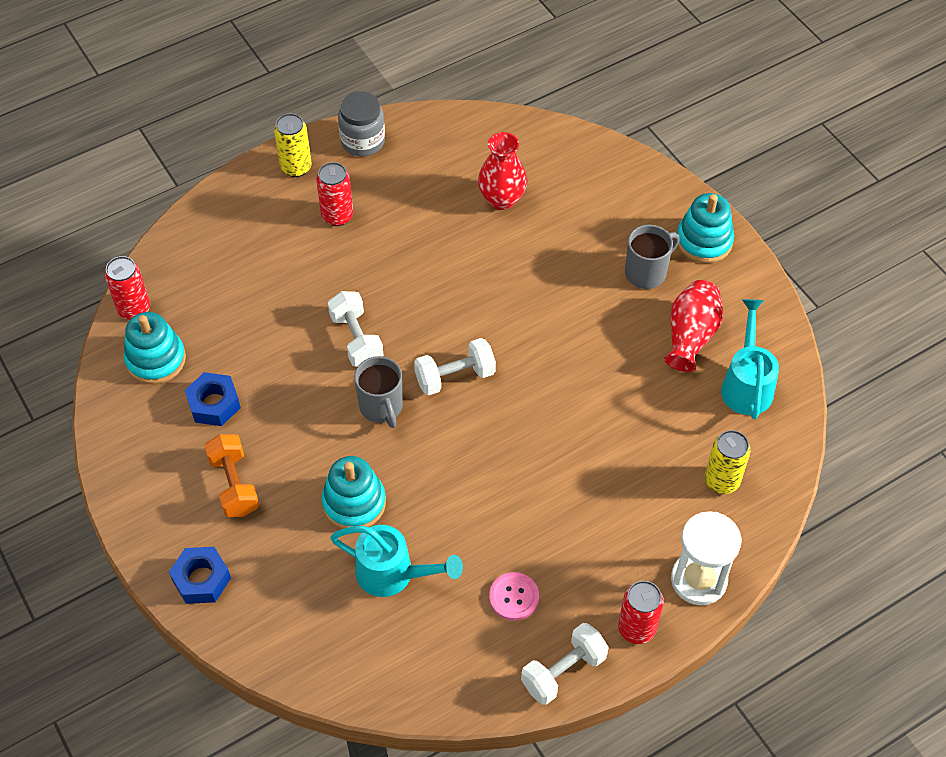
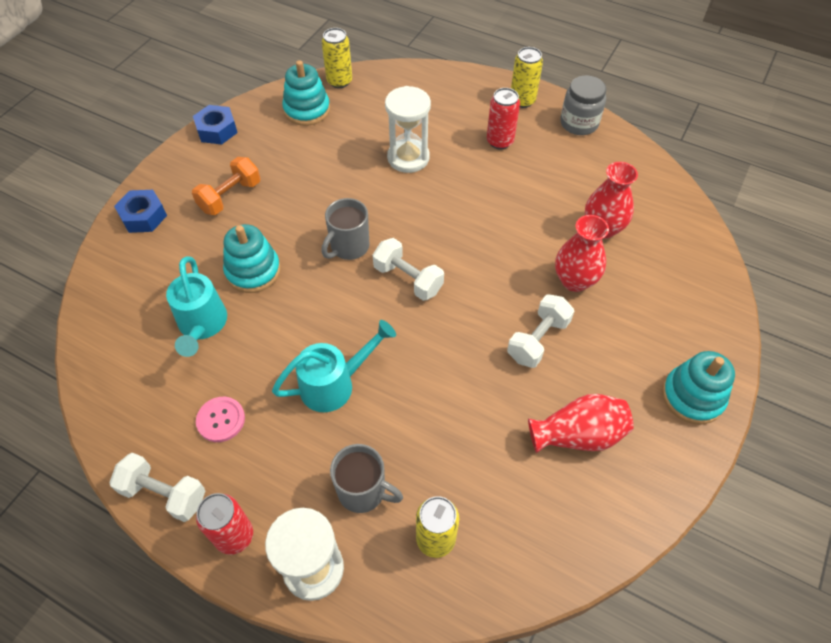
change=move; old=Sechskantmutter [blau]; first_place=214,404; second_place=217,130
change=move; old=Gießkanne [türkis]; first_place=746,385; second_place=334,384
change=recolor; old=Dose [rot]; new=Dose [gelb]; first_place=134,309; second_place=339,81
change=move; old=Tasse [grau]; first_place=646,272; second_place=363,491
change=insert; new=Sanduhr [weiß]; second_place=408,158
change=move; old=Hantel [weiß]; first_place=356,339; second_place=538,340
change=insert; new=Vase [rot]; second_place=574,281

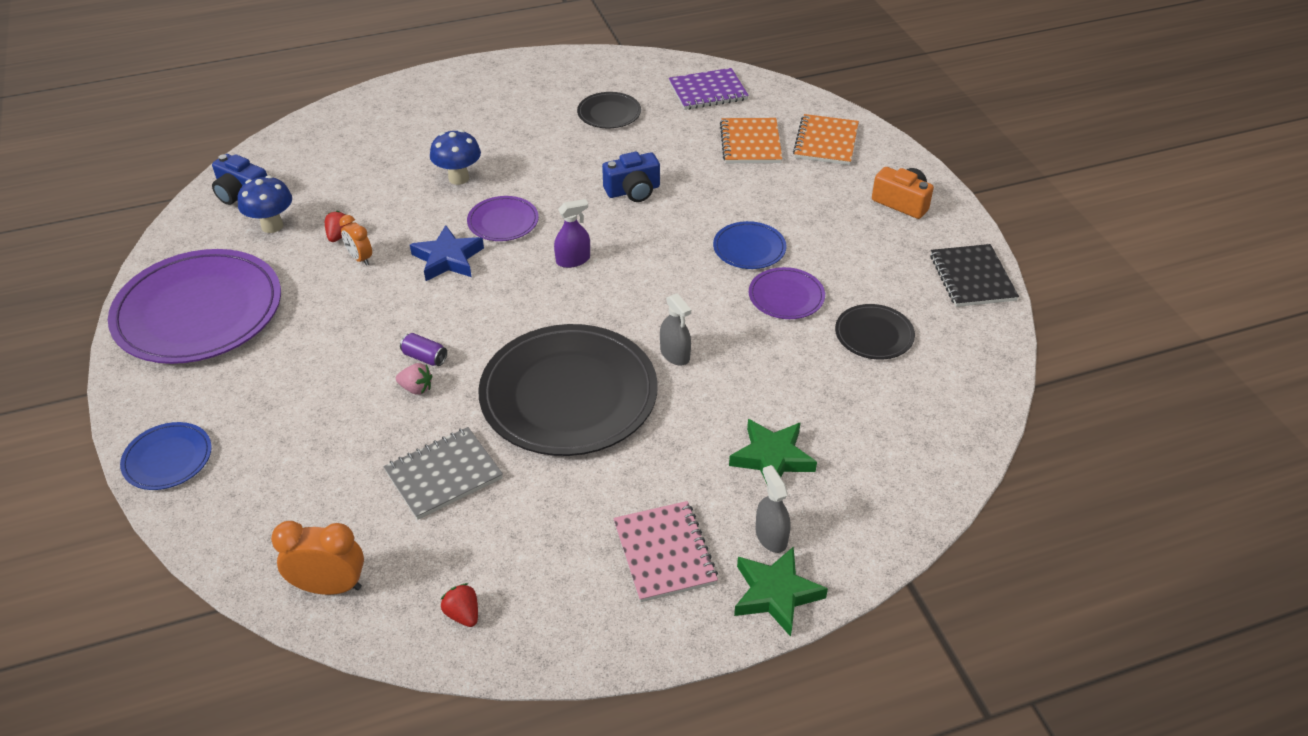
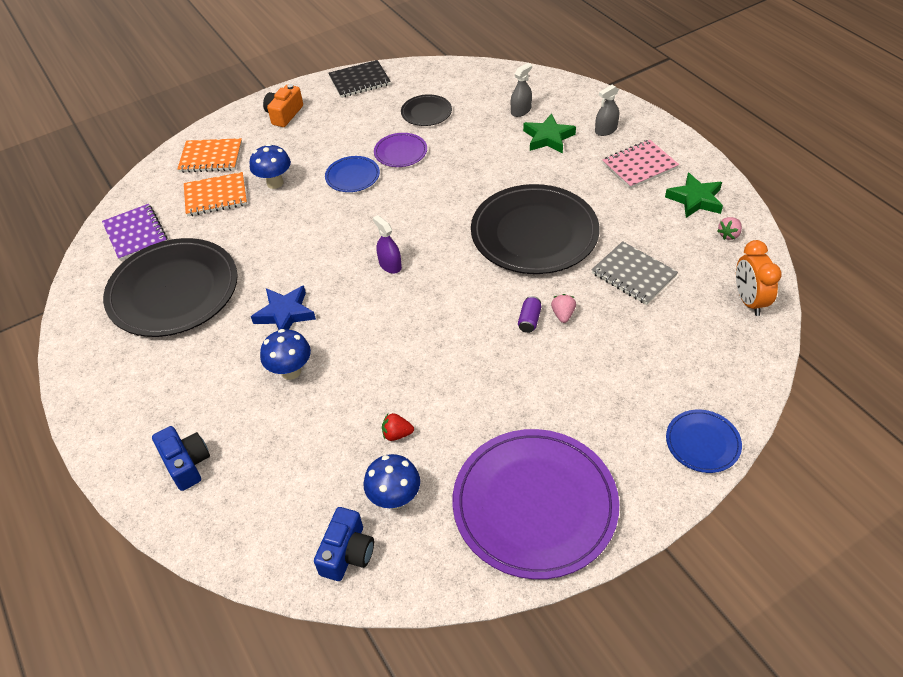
change=resize; old=Teller [schwarz]; first_place=609,113; second_place=173,291; factor=2.14
change=move; old=Kamera [blau]; first_place=633,191; second_place=186,463
change=insert; new=Pilz [blau]; second_place=275,183
change=move; old=Stern [blau]; first_place=448,259; second_place=285,314
change=move; old=Sprühflasche [grau]; first_place=675,354; second_place=521,111
change=move; old=Stern [grün]; first_place=776,594; second_place=695,199
change=recolor; old=Erdbeere [rot]; new=Erdbeere [rosa]; first_place=463,614; second_place=728,235
change=delete; old=Wecker [orange]; first_place=360,258
change=delete; old=Teller [lila]; first_place=503,221

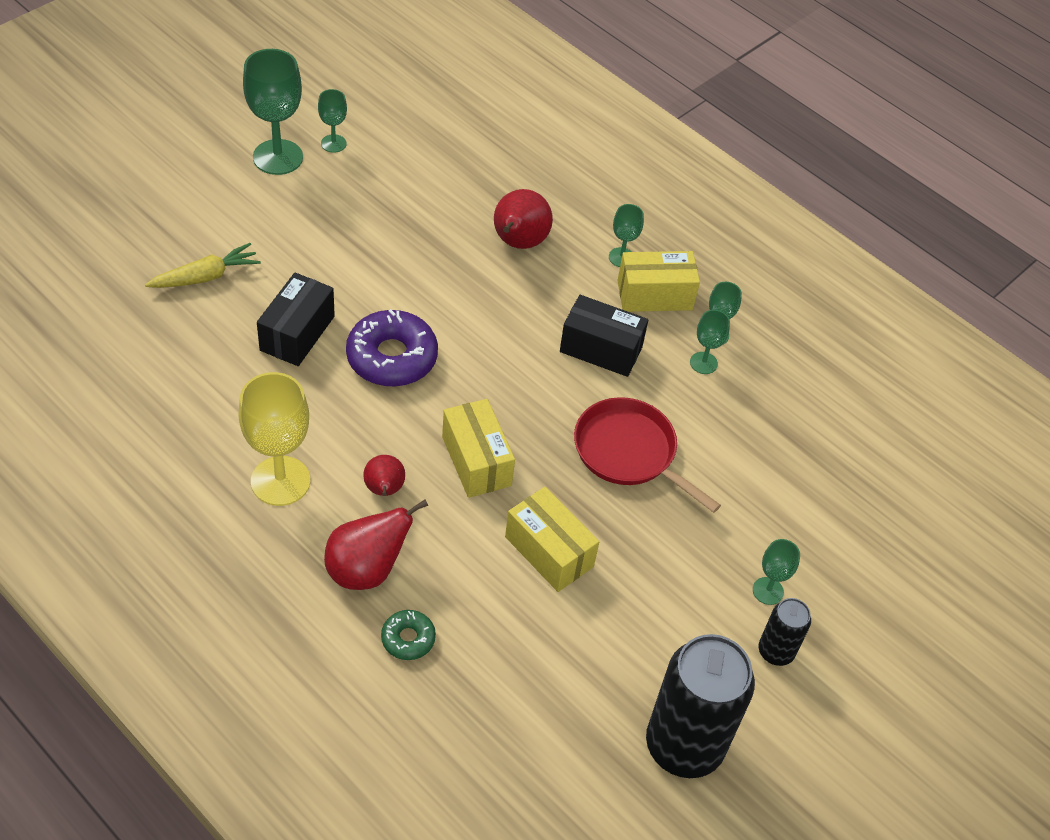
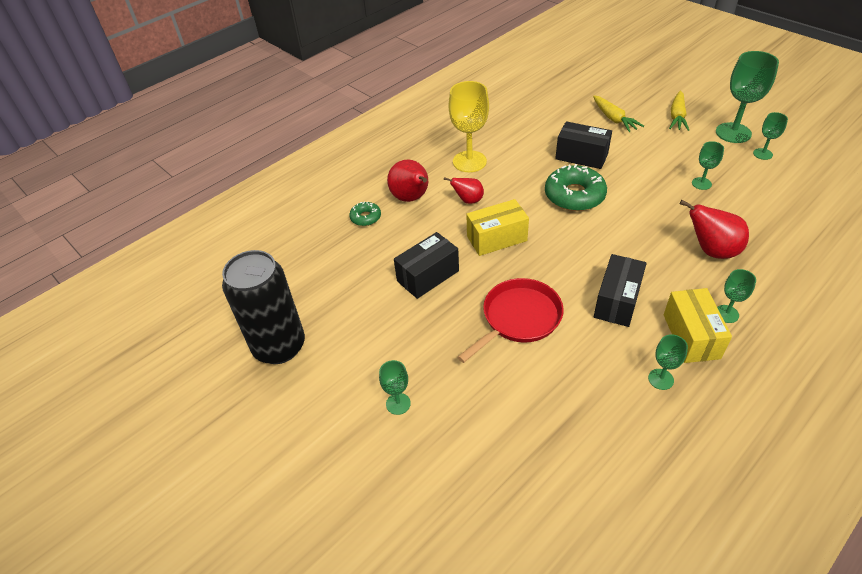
change=recolor; old=Schachtel [gelb]; new=Schachtel [schwarz]; first_place=549,551; second_place=428,276
change=recolor; old=Donut [lila]; new=Donut [grün]; first_place=392,357; second_place=574,195
change=insert; new=Karotte [gelb]; second_place=677,116
change=move; old=Kelch [grün]; first_place=703,363; second_place=701,183
change=delete; old=Dose [schwarz]; first_place=776,651

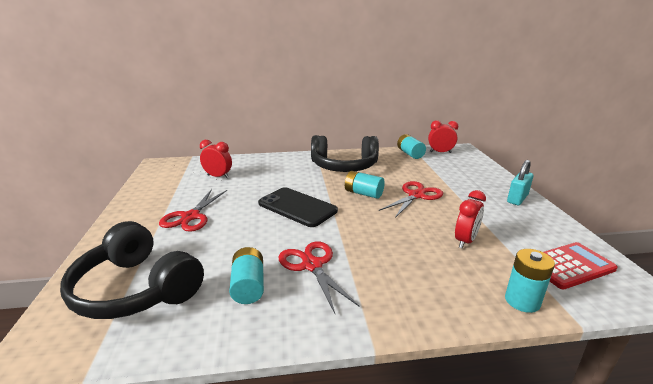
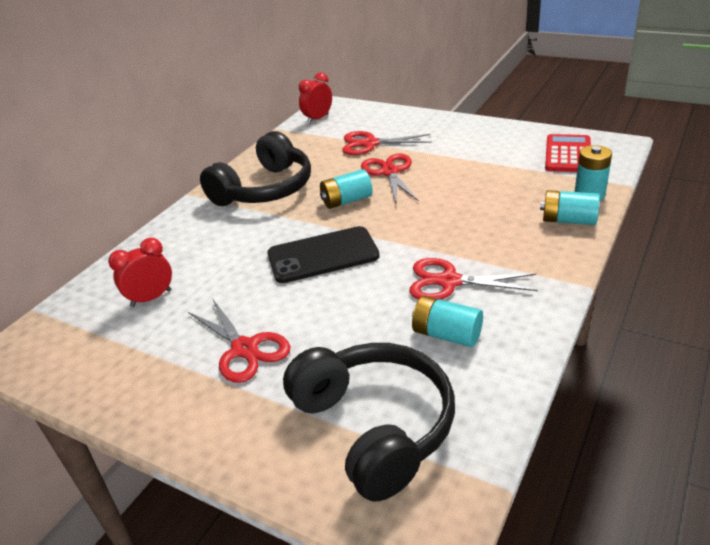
change=rotate; old=Kopfhörer [schwarz]; first_place=136,289; second_place=375,427; degrees=-105
change=insert; new=Schere [rot]; second_place=370,144
change=move; old=Batterie [türkis]; first_place=410,154; second_place=568,220
change=delete; old=Wecker [rot]; first_place=465,241
change=delete; old=Vorhängeschloss [türkis]; first_place=517,199

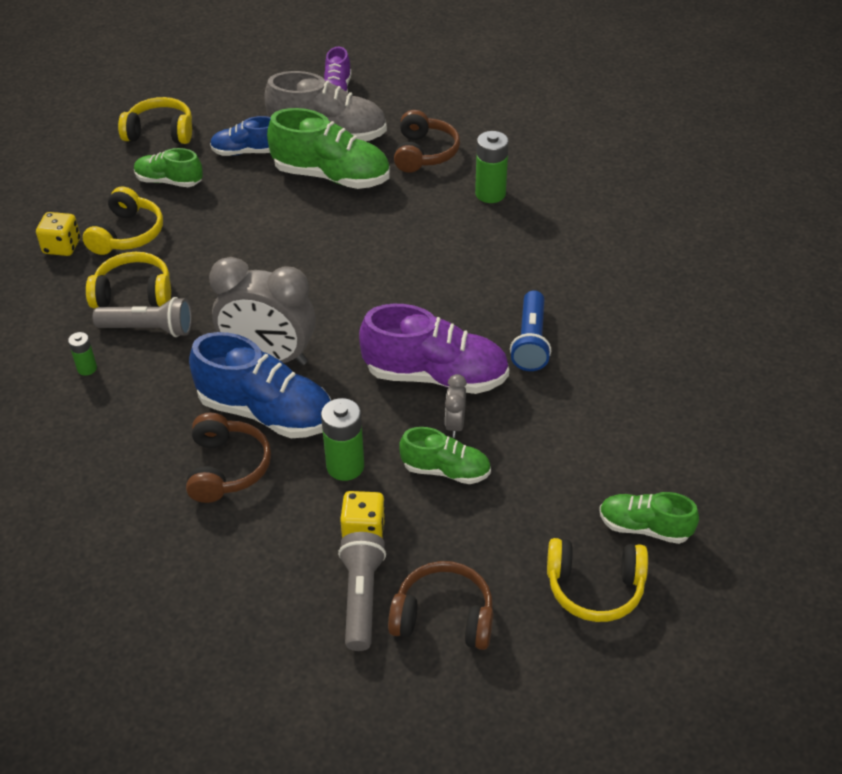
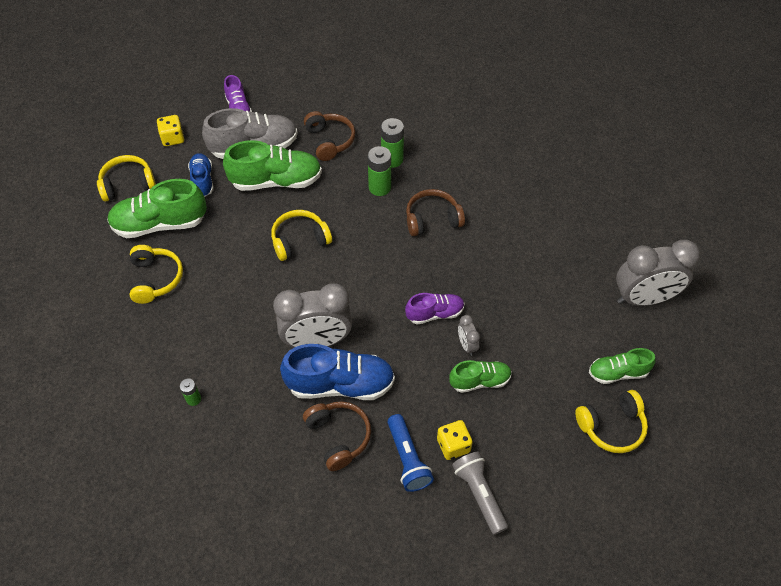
change=resize; old=Schuh [grün]; first_place=169,181; second_place=160,224; factor=1.73
change=move; old=Spielwürfel [gelb]; first_place=62,246; second_place=173,138
change=rotate; old=Schuh [blau]; first_place=246,152; second_place=202,180; degrees=105
change=move; old=Kopfhörer [gelb]; first_place=134,293; second_place=300,240
change=move; old=Batterie [grün]; first_place=345,466; second_place=379,187
change=move; old=Taschenlampe [blau]; first_place=530,342; second_place=407,459
change=resize; old=Schuh [lila]; first_place=436,376; second_place=435,314; factor=0.58
change=move; old=Kopfhörer [braun]; first_place=443,617; second_place=432,219
change=insert; new=Wecker [grau]; second_place=643,298
change=delete; old=Taschenlampe [grau]; first_place=149,329

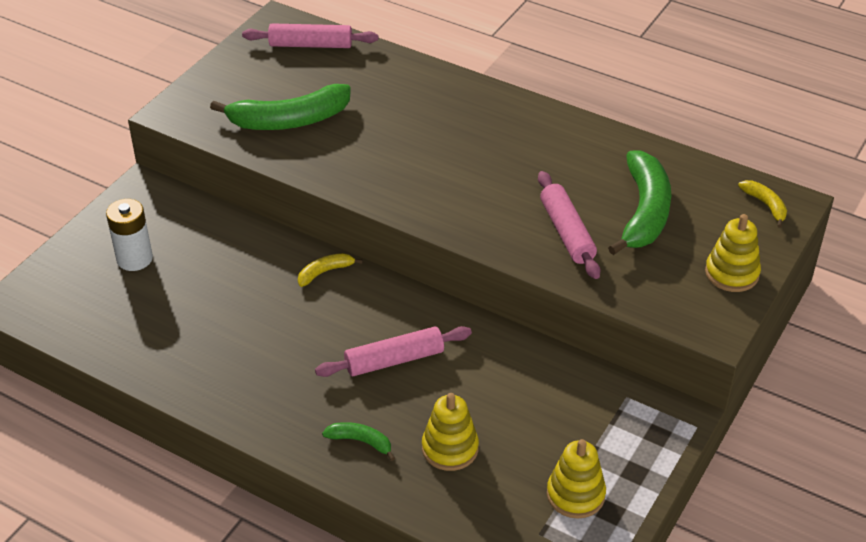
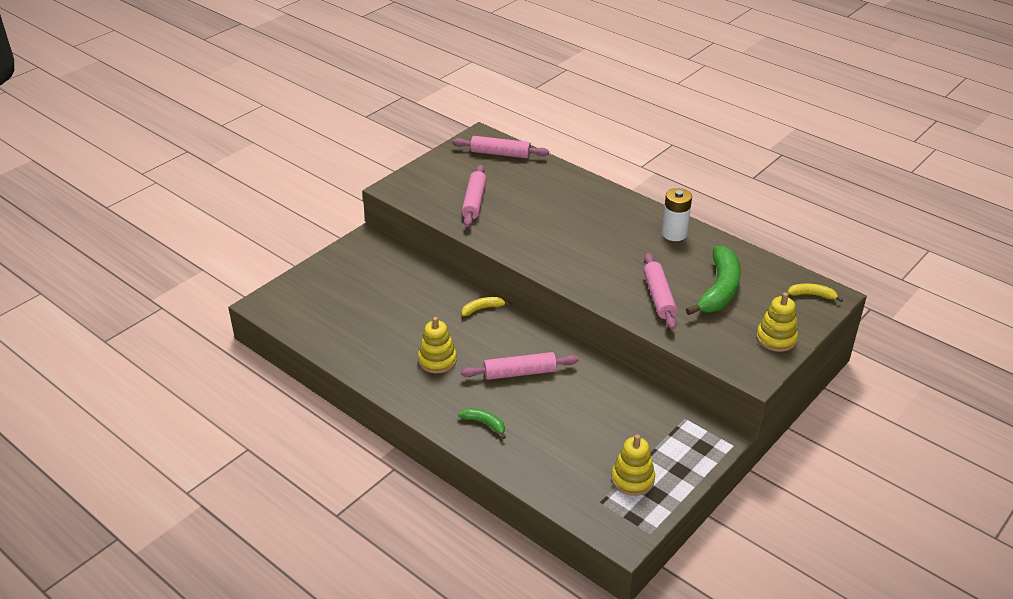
change=move; old=Stapelspielzeug [gelb]; first_place=450,448; second_place=437,360
change=replace; old=Banane [grün]; new=Nudelholz [rosa]; first_place=289,120; second_place=474,202
change=move; old=Batterie [weiß]; first_place=134,259; second_place=674,234
change=rotate; old=Banane [gelb]; first_place=765,205; second_place=812,295; degrees=-60

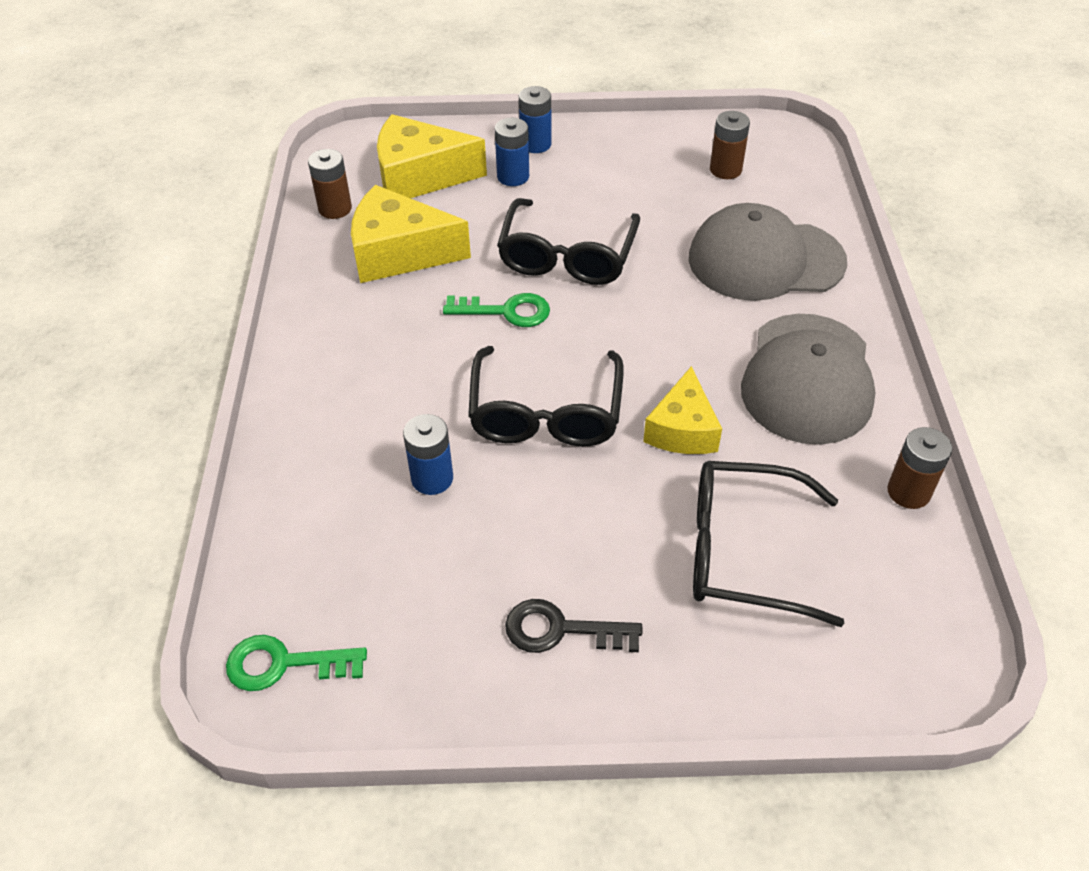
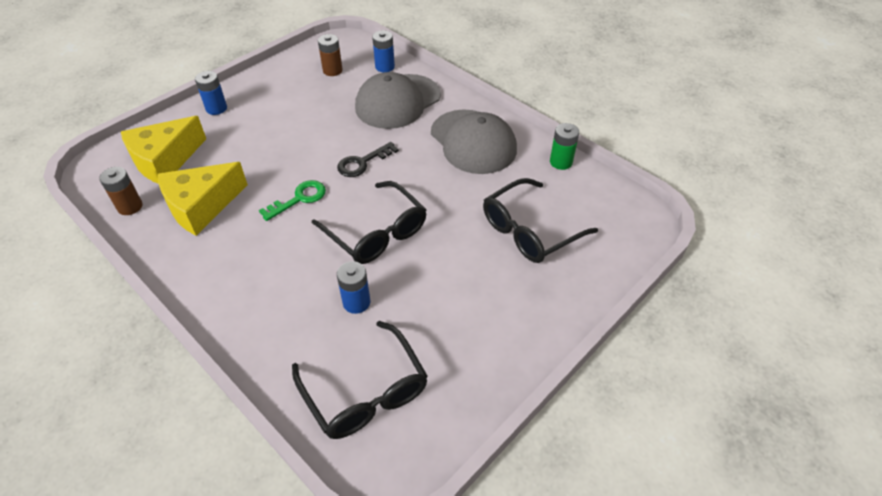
change=move; old=Brille [schwarz]; first_place=567,256; second_place=366,392
change=move; old=Schlüssel [schwarz]; first_place=561,630; second_place=362,163
change=move; old=Batterie [blau]; first_place=513,176; second_place=385,67
change=recolor; old=Batterie [braun]; new=Batterie [grün]; first_place=908,492; second_place=561,162
change=delete; old=Schlüssel [grün]; first_place=284,664
change=delete; old=Käse [gelb]; first_place=682,429

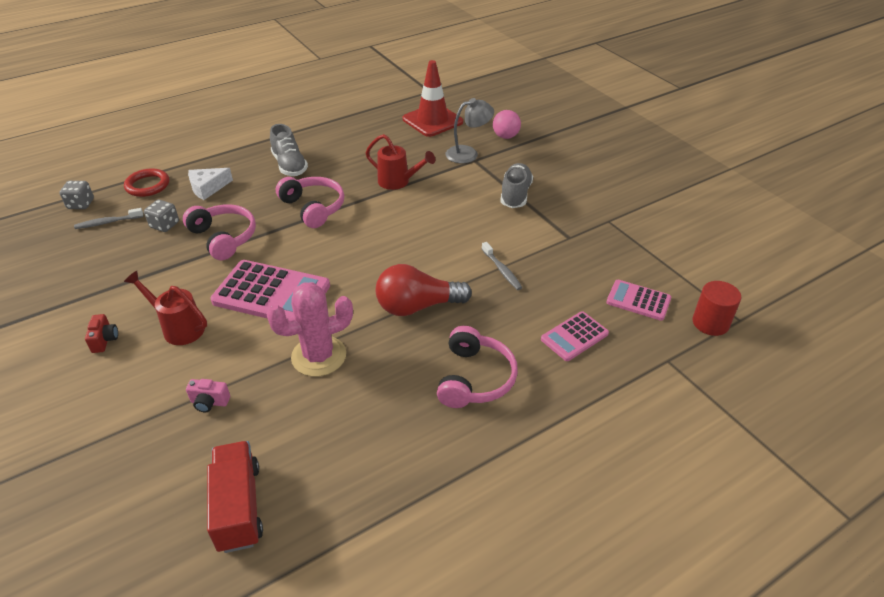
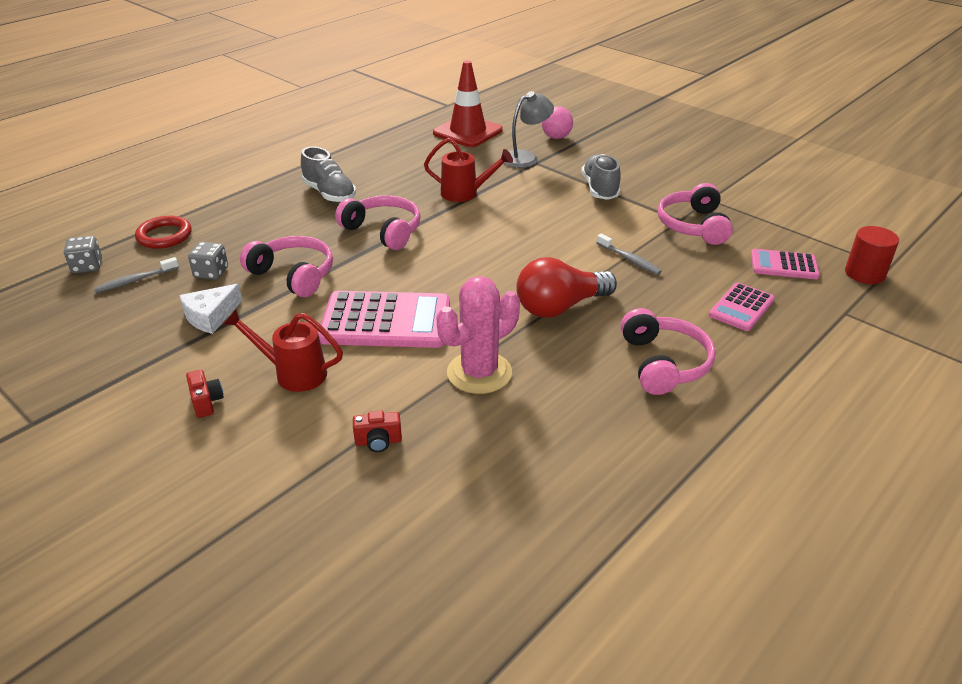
change=move; old=Käse [weiß]; first_place=208,188; second_place=210,316
change=recolor; old=Kamera [rosa]; new=Kamera [rot]; first_place=209,402; second_place=378,442
change=insert; new=Kopfhörer [rosa]; second_place=693,225
change=delete; old=Lastwagen [rot]; first_place=238,507

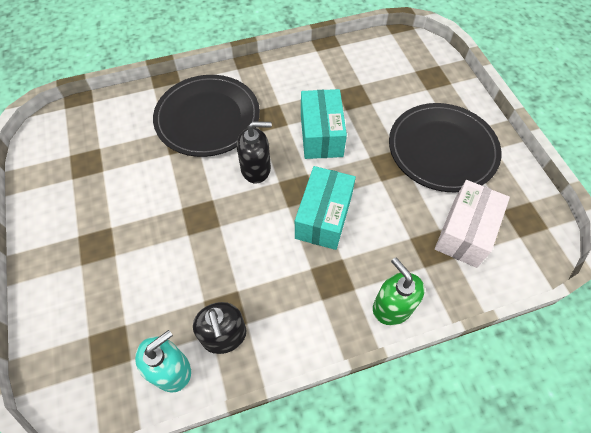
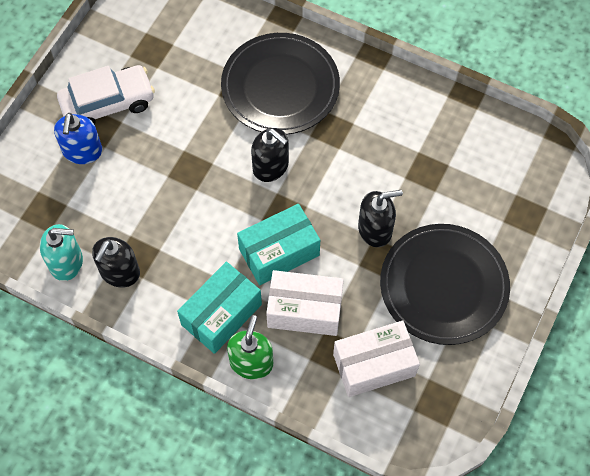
change=insert; new=Seifenspender [blau]; second_place=82,151
change=insert; new=Auto [weiß]; second_place=108,103
change=move; old=Schachtel [türkis]; first_place=321,135; second_place=221,314
change=insert; new=Schachtel [weiß]; second_place=304,310
change=insert; new=Seifenspender [schwarz]; second_place=375,229

